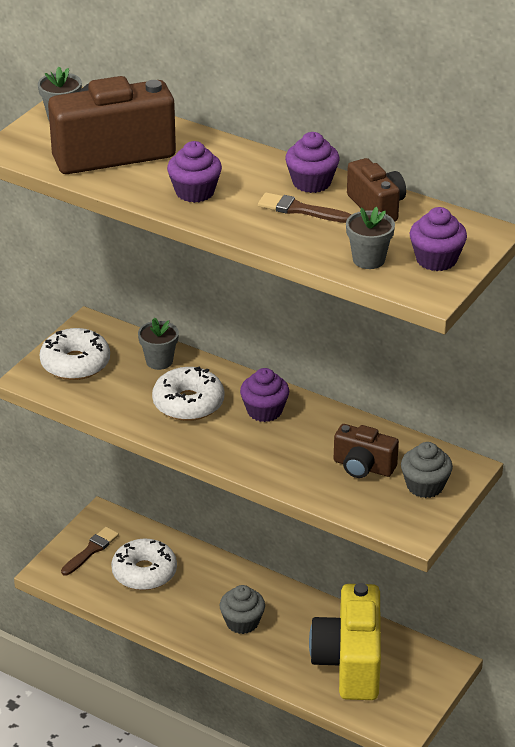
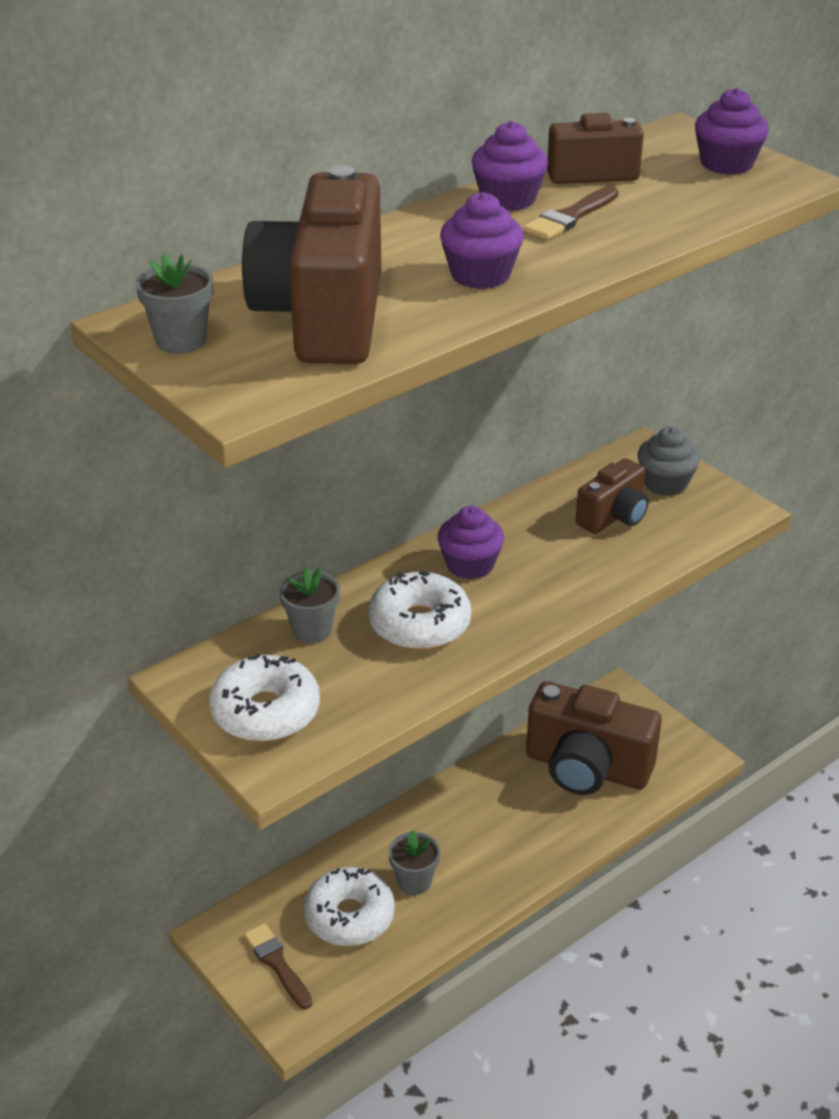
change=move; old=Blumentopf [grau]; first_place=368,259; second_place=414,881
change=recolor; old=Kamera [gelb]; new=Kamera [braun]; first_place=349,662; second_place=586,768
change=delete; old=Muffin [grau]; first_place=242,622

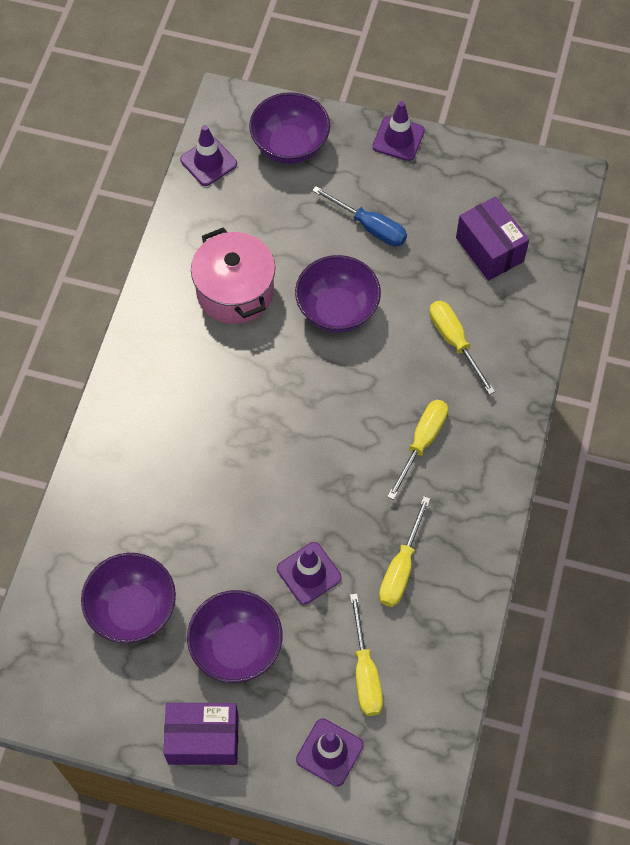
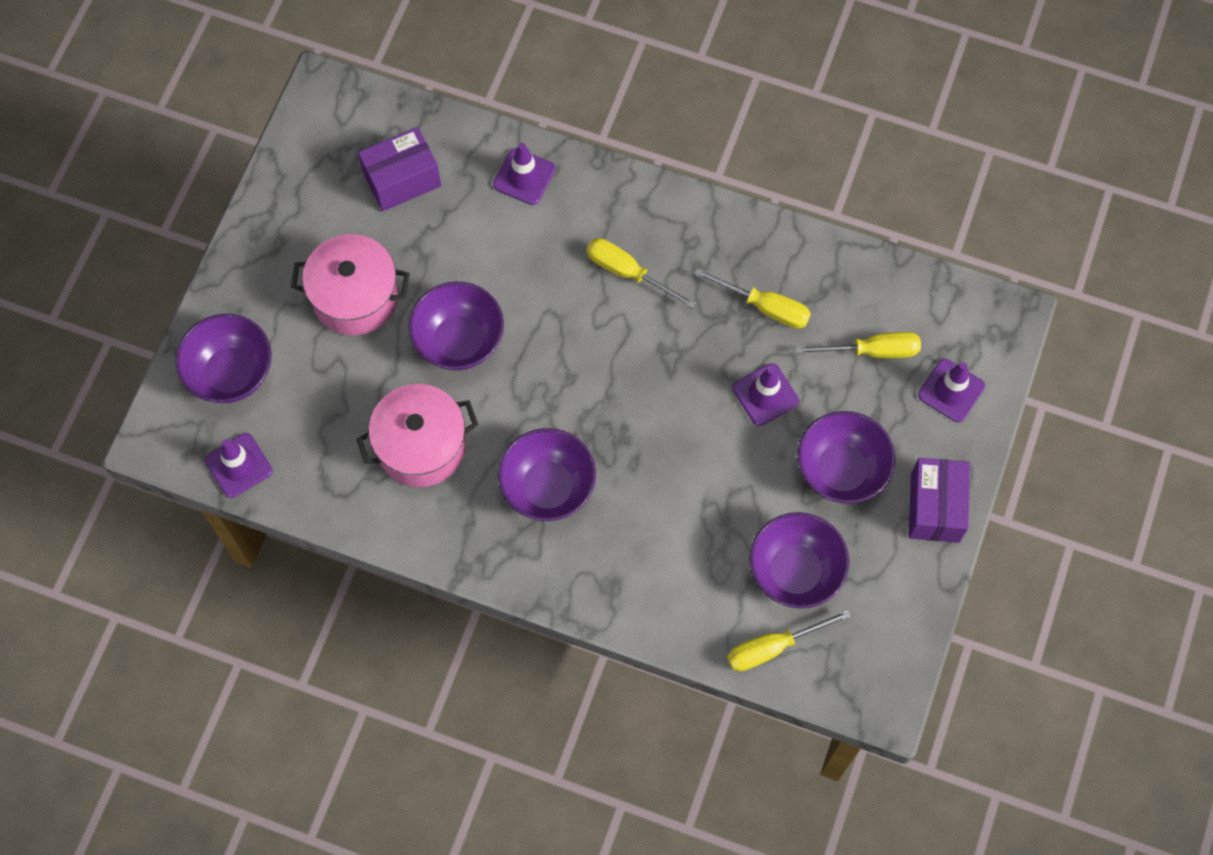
change=replace; old=Schraubenzieher [blau]; new=Kochtopf [rosa]; first_place=369,227; second_place=355,297
change=move; old=Leitkegel [lila]; first_place=398,139; second_place=524,177
change=insert; new=Schüssel [lila]; second_place=548,487
change=move; old=Schraubenzieher [gelb]; first_place=454,342; second_place=773,647

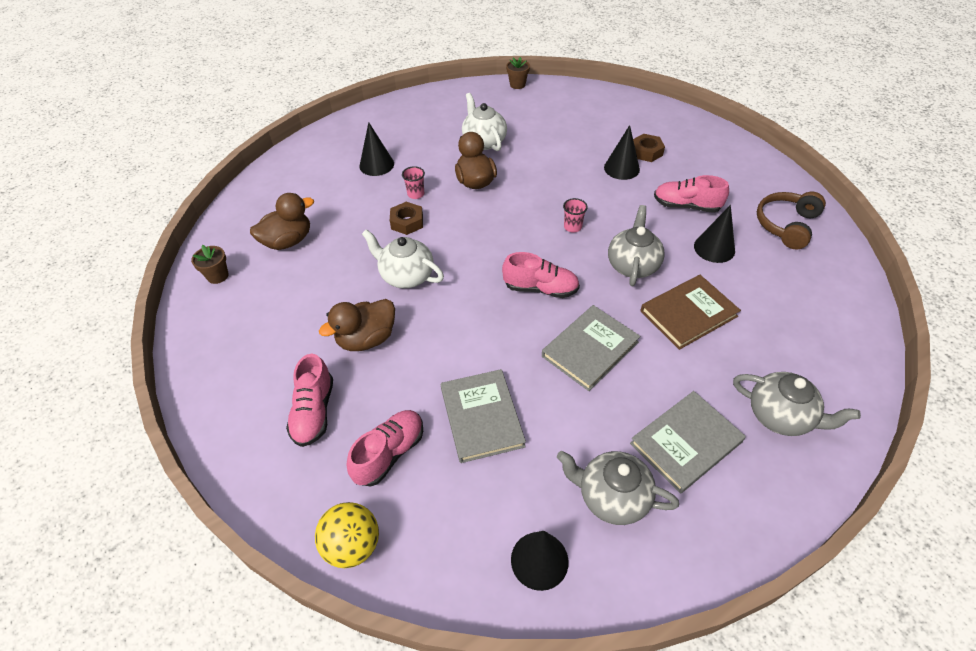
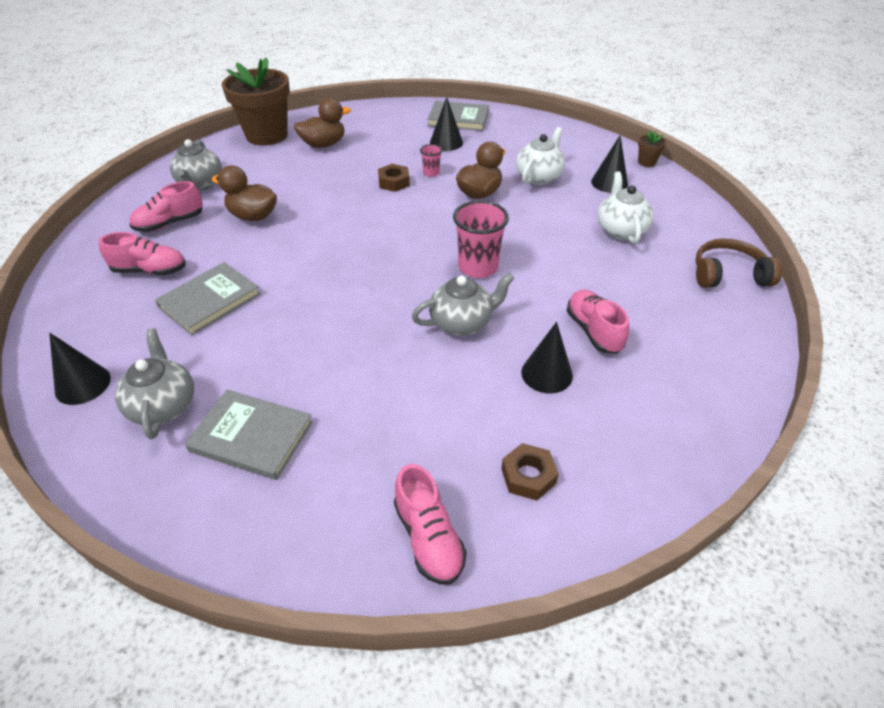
change=move; old=Teekanne [grau]; first_place=780,416; second_place=200,184
change=resize; old=Blumentopf [braun]; first_place=218,276; second_place=267,135; factor=2.47
change=rotate; old=Ente [braun]; first_place=288,241; second_place=323,144; degrees=-45
change=move; old=Schuh [rosa]; first_place=540,288; second_place=428,537
change=move; old=Buch [grau]; first_place=590,349; second_place=458,119
change=resize; old=Becher [rosa]; first_place=572,227; second_place=478,267; factor=2.0
change=move; old=Sechskantmutter [braun]; first_place=646,152; second_place=528,476
change=move; old=Kegel [schwarz]; first_place=621,168; second_place=609,183
change=move; old=Teekanne [weiß]; first_place=406,276; second_place=620,230
change=move; old=Kopfhörer [braun]; first_place=786,225; second_place=728,274
change=delete; old=Ball [gelb]; first_place=353,545
change=delete; old=Buch [braun]; first_place=688,313

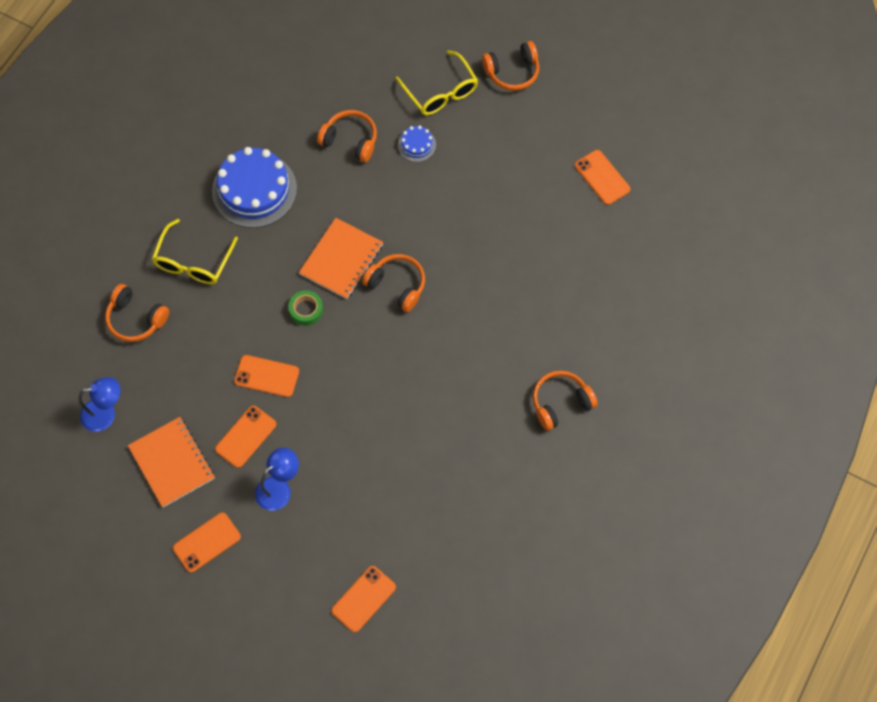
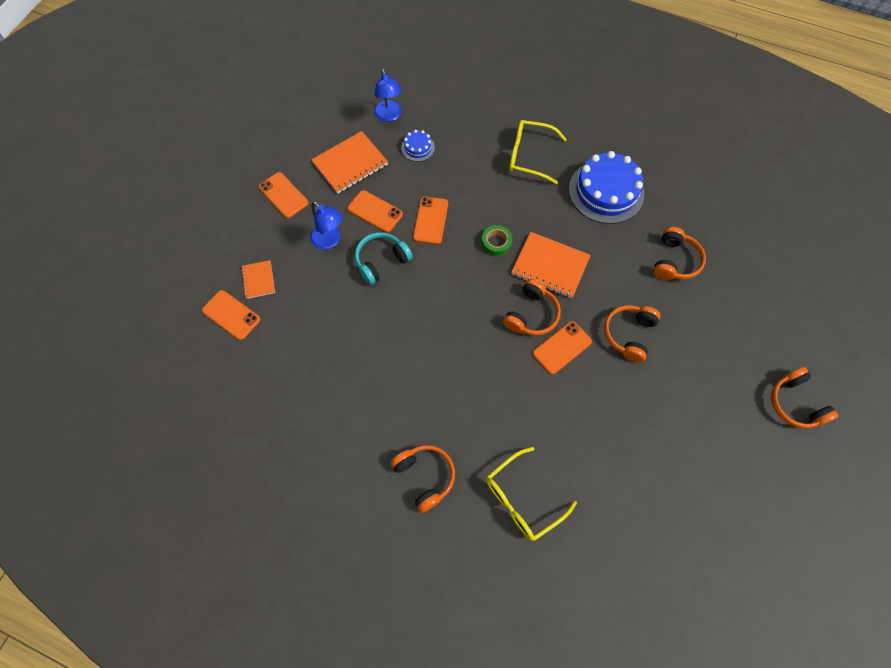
change=insert; new=Notizbuch [orange]; second_place=258,280
change=insert; new=Kopfhörer [türkis]; second_place=381,261
change=move; old=Kuchen [blau]; first_place=416,145; second_place=418,147
change=move; old=Brille [gelb]; first_place=441,92; second_place=522,499
change=move; old=Handy [orange]; first_place=602,177; second_place=562,347
change=move; old=Kopfhörer [orange]; first_place=136,319; second_place=628,334

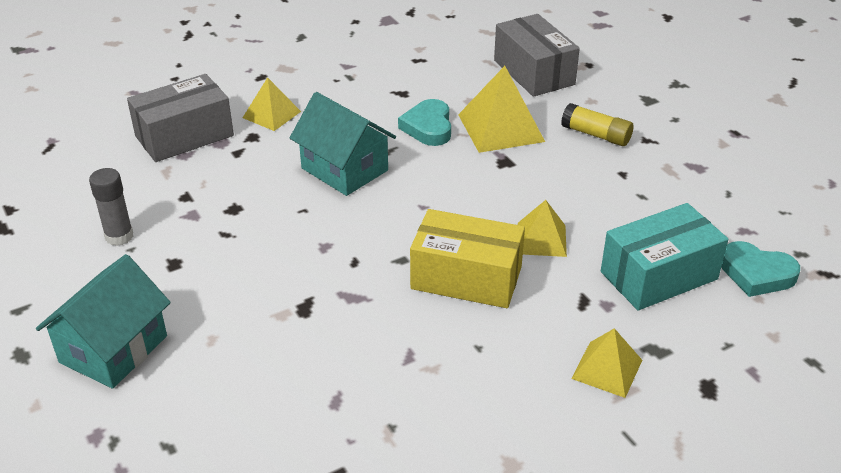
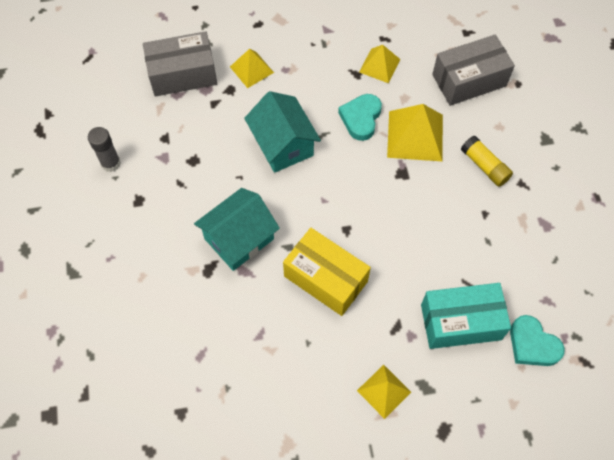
change=move; old=Haus [türkis]; first_place=113,349; second_place=239,239
change=move; old=Pyramide [gelb]; first_place=541,239; second_place=379,65
change=rotate; old=Schachtel [grau]; first_place=533,72; second_place=469,80; degrees=75

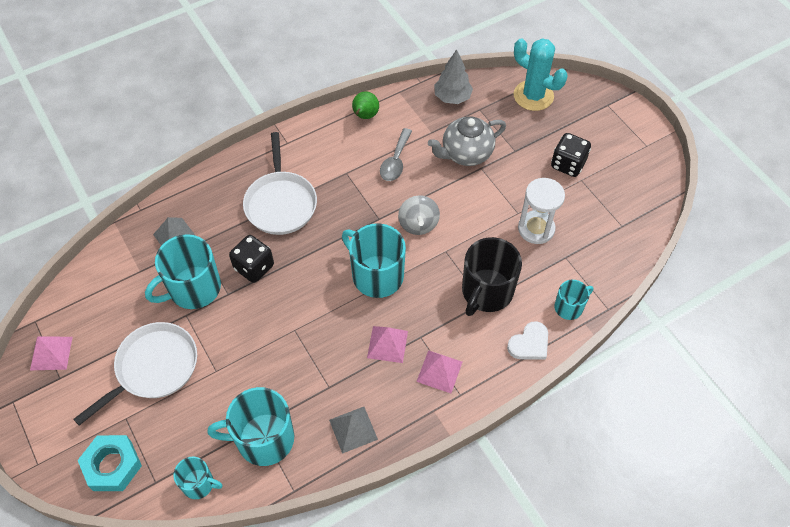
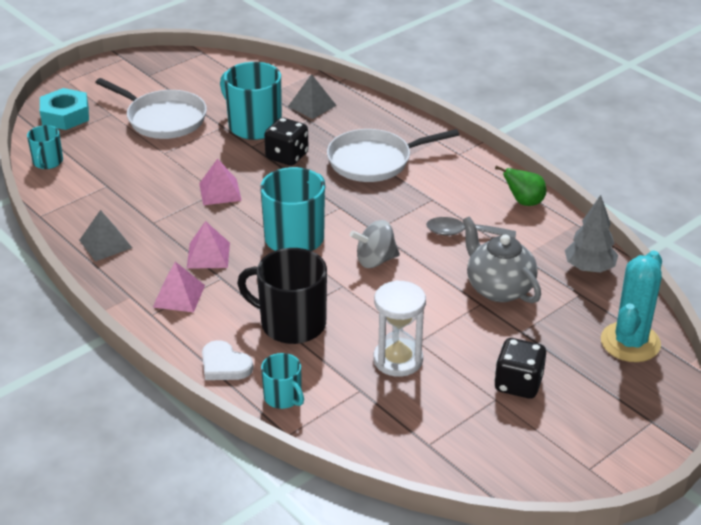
change=move; old=Pyramide [rosa]; first_place=51,353; second_place=220,192
change=delete; old=Tasse [türkis]; first_place=263,439

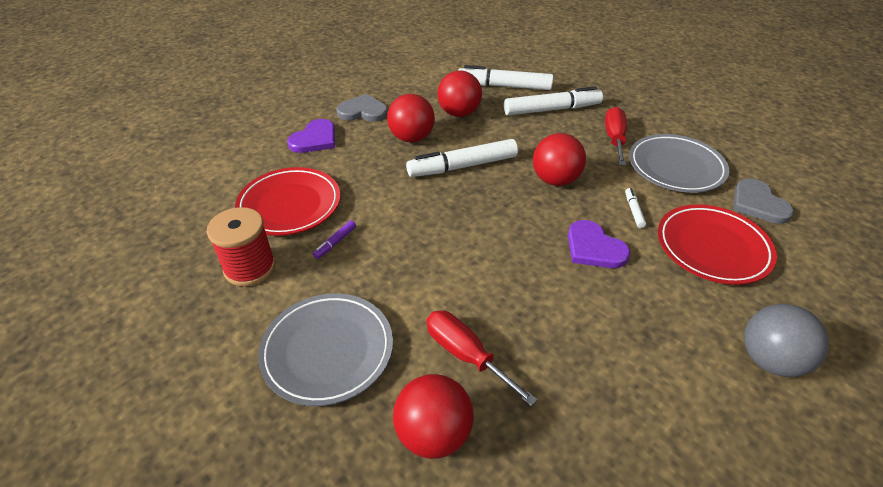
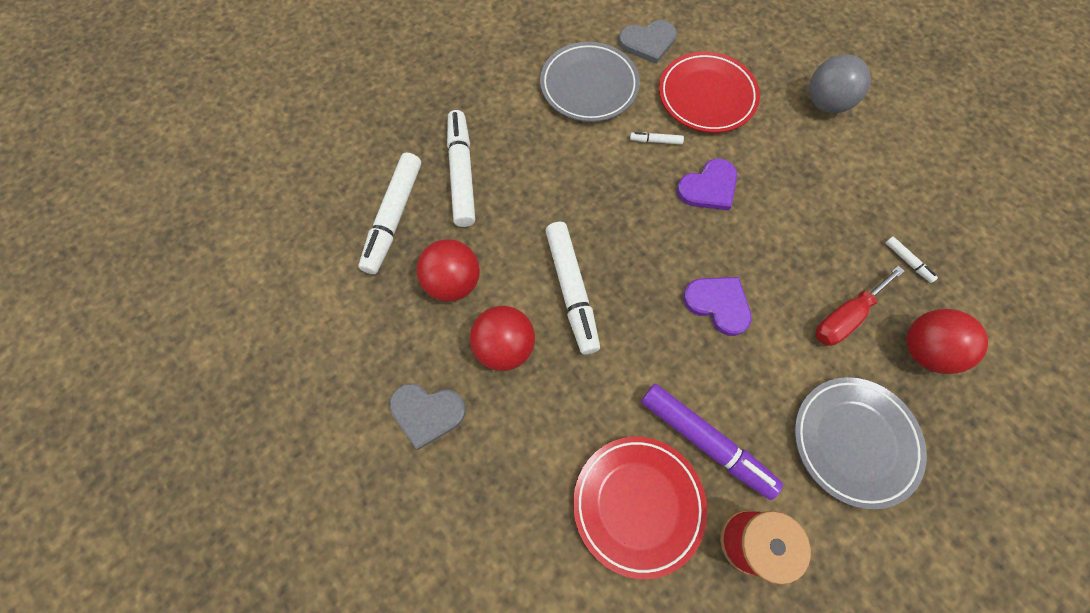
change=rotate; old=Herz [grau]; first_place=363,111; second_place=427,413; degrees=-90
change=resize; old=Filzstift [lila]; first_place=335,242; second_place=705,441; factor=2.34
change=move; old=Herz [lila]; first_place=315,139; second_place=718,304
change=insert; new=Filzstift [weiß]; second_place=907,261
change=delete; old=Ball [rot]; first_place=555,180
change=delete; old=Schraubenzieher [rot]; first_place=614,139

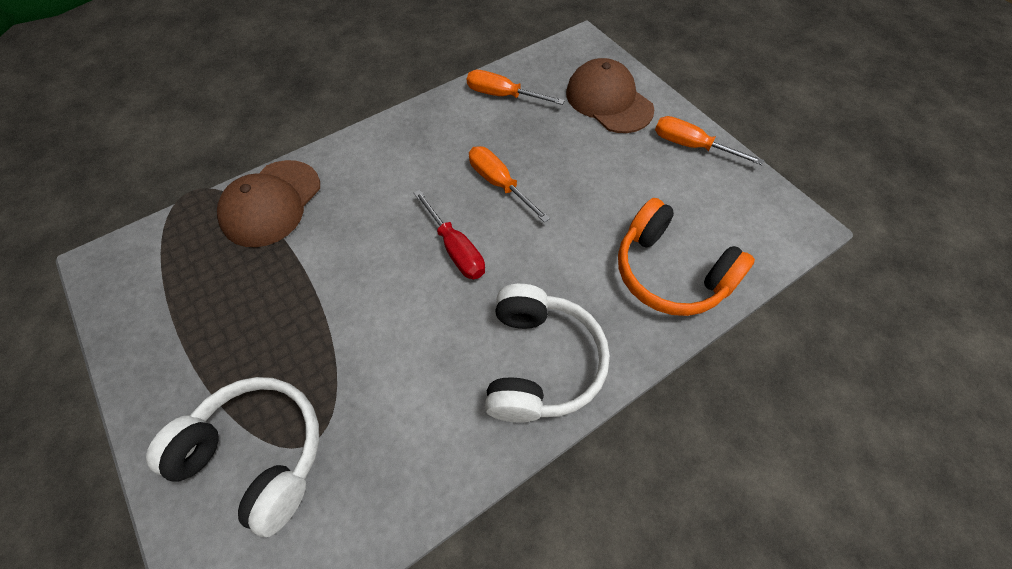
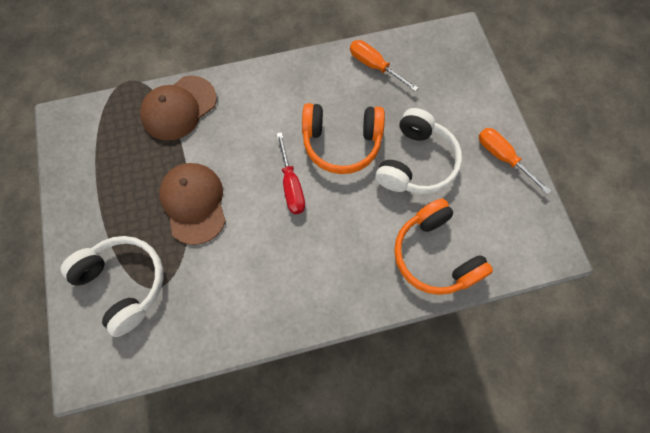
change=move; old=Kappe [braun]; first_place=608,101; second_place=194,203
change=replace; old=Schraubenzieher [orange]; new=Kopfhörer [orange]; first_place=499,183; second_place=341,143
change=move; old=Kopfhörer [weiß]; first_place=540,363; second_place=416,163

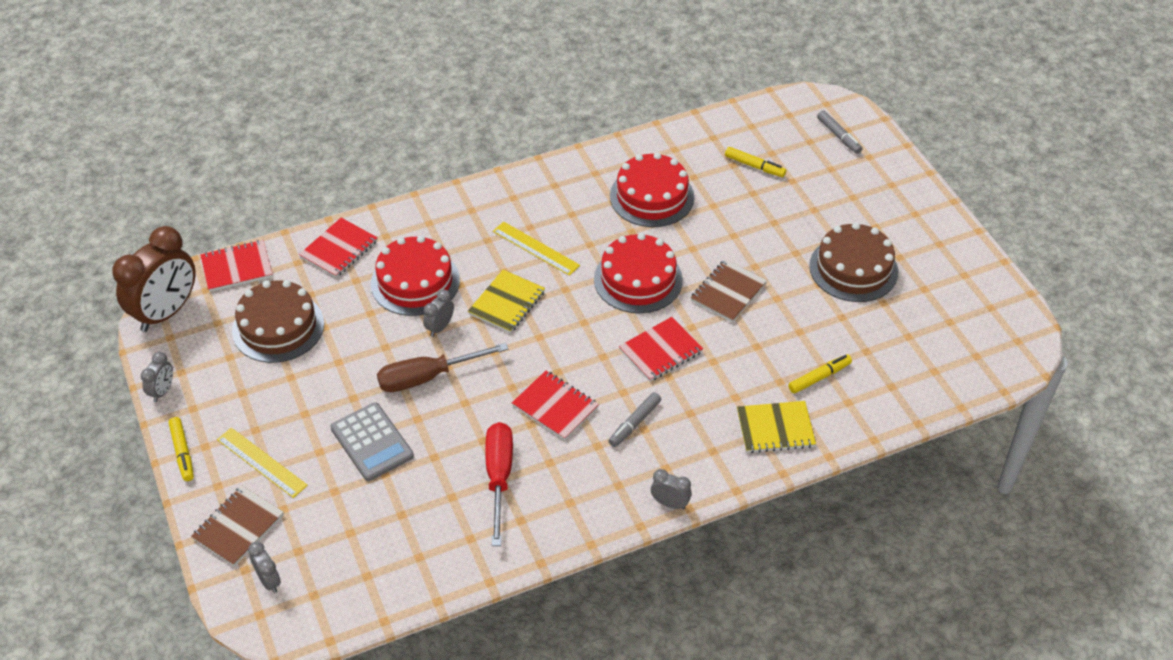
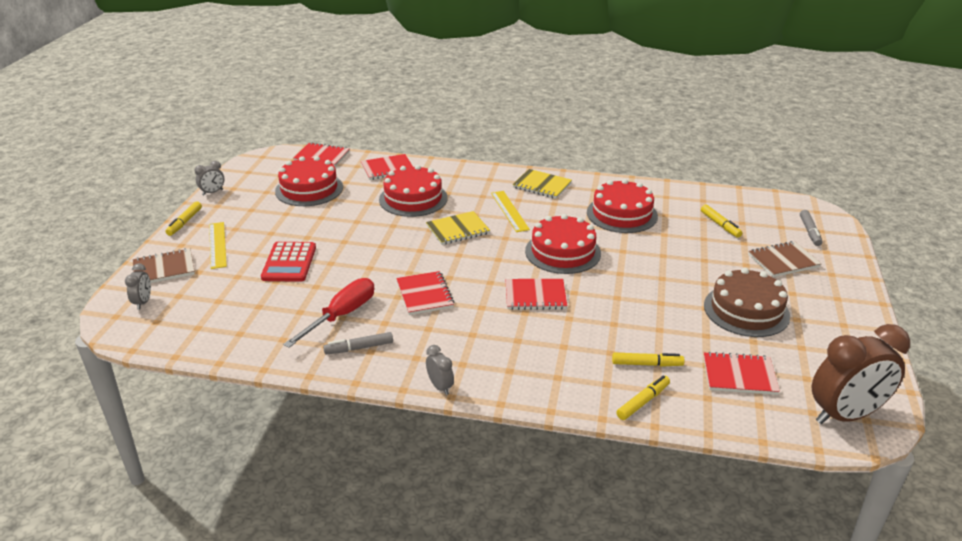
change=recolor; old=Taschenrechner [grau]; new=Taschenrechner [rot]; first_place=372,442; second_place=289,262
change=recolor; old=Kuchen [braun]; new=Kuchen [rot]; first_place=278,327; second_place=309,189
change=move; old=Filzstift [grau]; first_place=635,423; second_place=359,348
change=move; old=Notizbuch [gelb]; first_place=775,429; second_place=542,185
change=insert; new=Filzstift [gelb]; second_place=643,402
change=insert; new=Notizbuch [rot]; second_place=739,375
change=move; old=Notizbuch [braun]; first_place=728,292; second_place=783,261
change=move; old=Wecker [braun]; first_place=166,312; second_place=845,415
change=delete; old=Schraubenzieher [braun]; first_place=428,377
change=delete; old=Wecker [grau]; first_place=440,327

